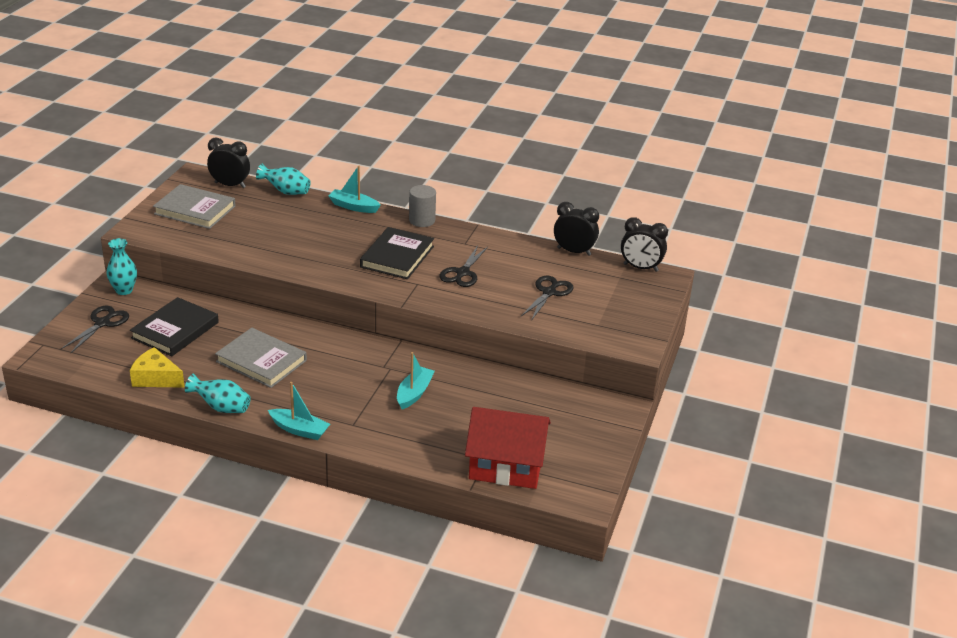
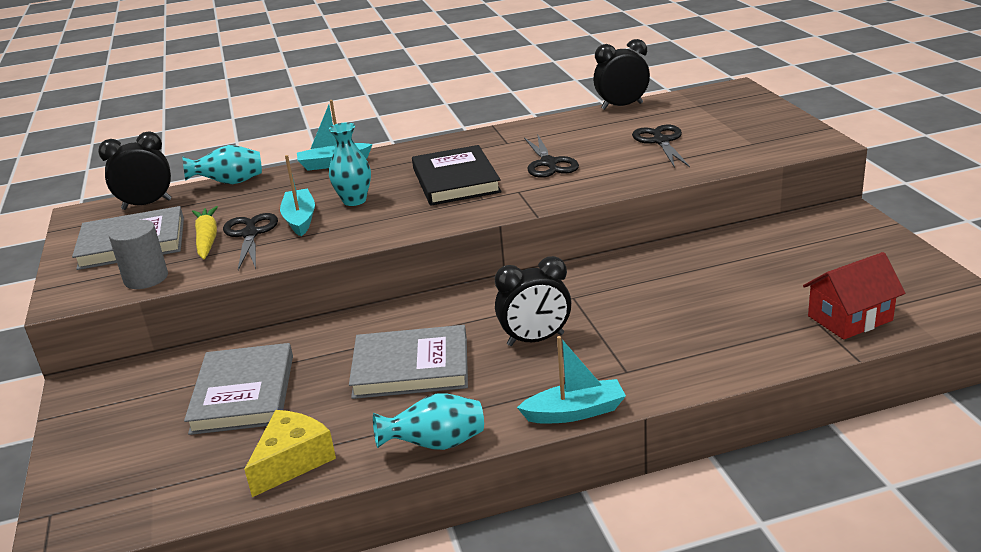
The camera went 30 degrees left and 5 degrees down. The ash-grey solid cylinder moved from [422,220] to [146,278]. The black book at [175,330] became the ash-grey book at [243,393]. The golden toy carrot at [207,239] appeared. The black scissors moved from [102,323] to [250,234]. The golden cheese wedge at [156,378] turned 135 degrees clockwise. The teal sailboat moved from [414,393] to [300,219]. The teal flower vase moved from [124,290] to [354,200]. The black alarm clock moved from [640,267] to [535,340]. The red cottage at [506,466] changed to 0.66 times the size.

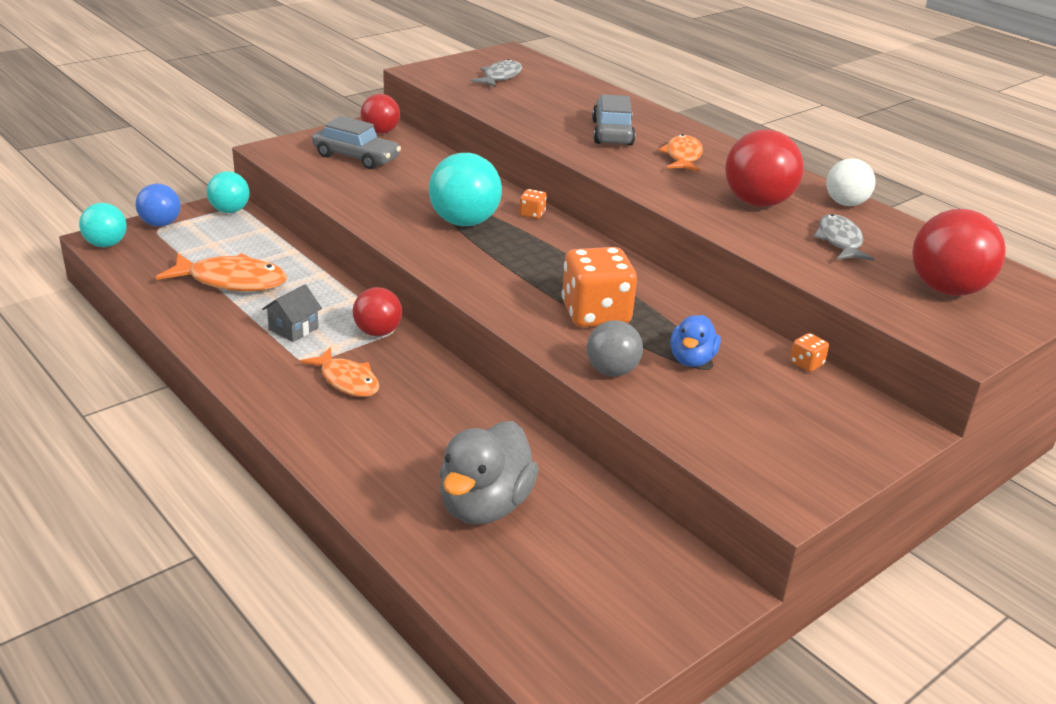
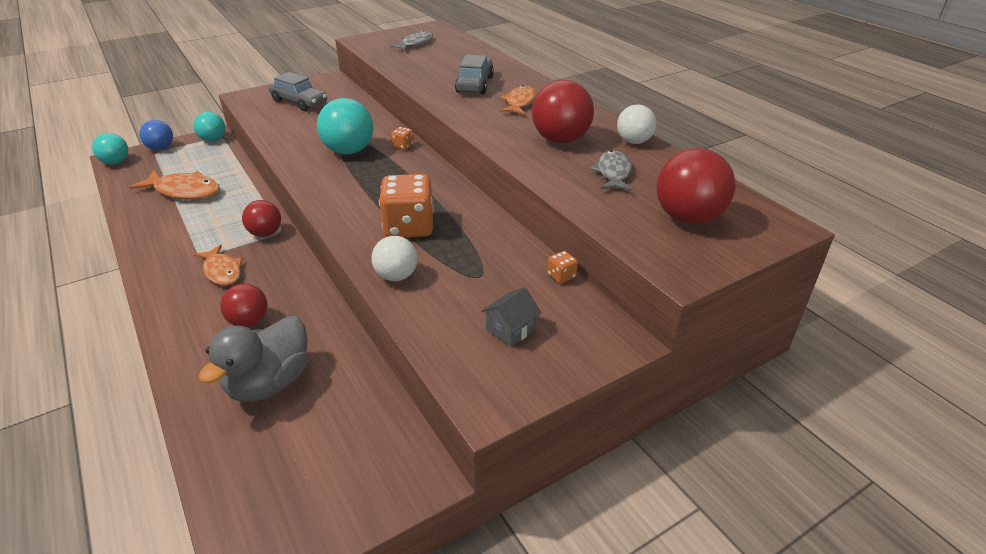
The camera went 10 degrees right and 5 degrees up. The red sphere moved from [380,132] to [249,321]. The ash-grey sphere at [612,371] became the pure white sphere at [396,276]. The ash-grey cottage moved from [293,329] to [510,329]. The blue rubber duck at [692,360] disappeared.

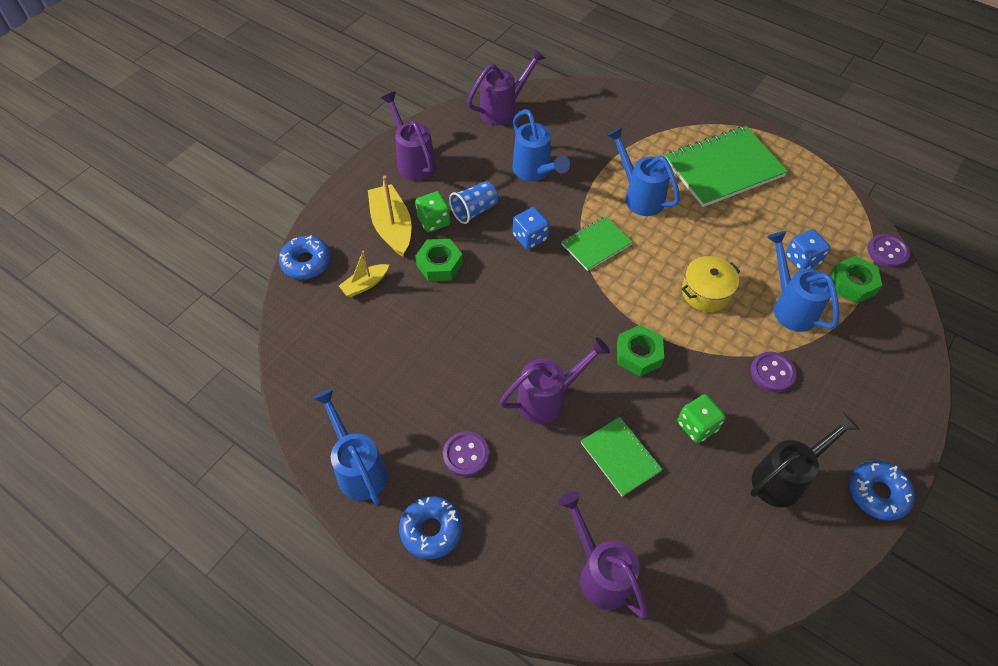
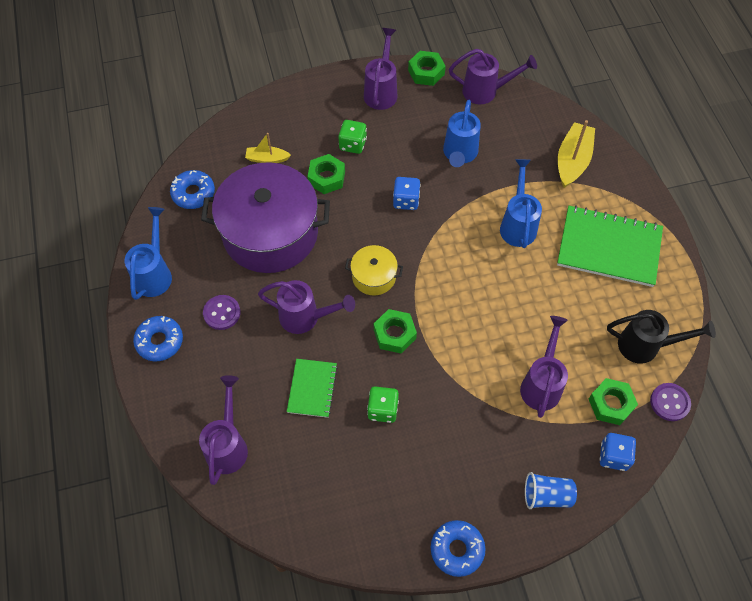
The camera went 40 degrees right and 5 degrees up. The blue doughnut moved from [306,262] to [193,193]. The purple pot at [270,233] appeared. The golden pot moved from [706,292] to [374,276]. The emerald hex nut at [426,72] appeared. The blue sprinkling can at [790,306] became the purple sprinkling can at [542,383]. The blue cup moved from [474,210] to [547,495]. The golden sailboat moved from [392,227] to [572,161]. The blue game die moved from [802,259] to [613,456]. The black sprinkling can moved from [784,478] to [646,346]. The emerald notebook at [596,244] disappeared. The purple sewing button at [772,372] disappeared.

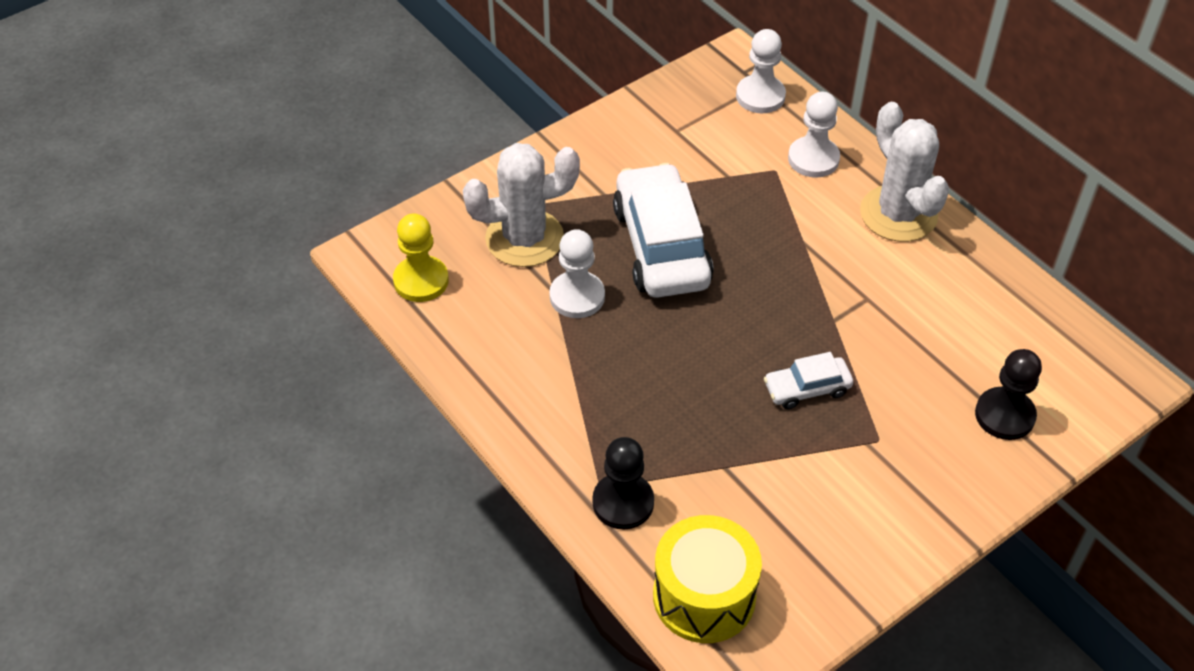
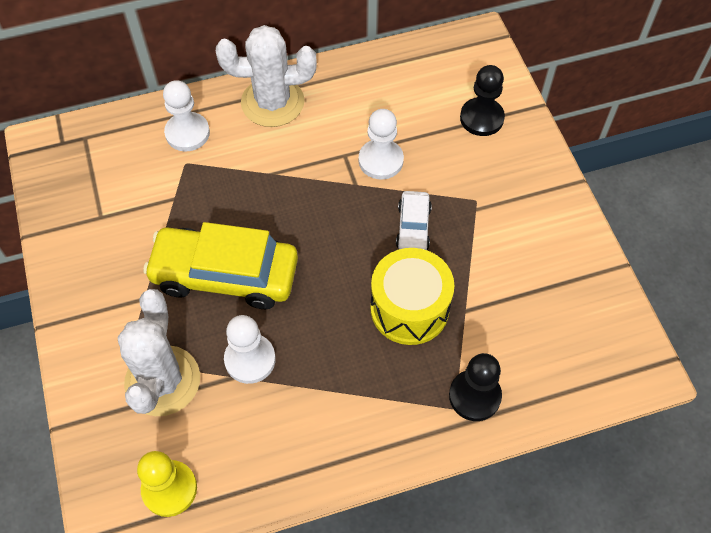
The camera went 70 degrees left and 10 degrees up. The pure white car at [661,246] became the golden car at [225,275]. The pure white chess pawn moved from [760,96] to [381,160]. The golden toy drum moved from [704,596] to [409,308].

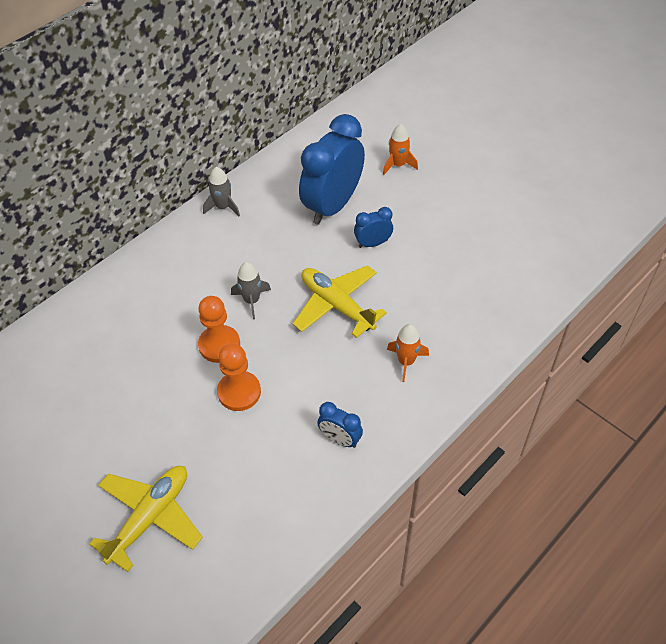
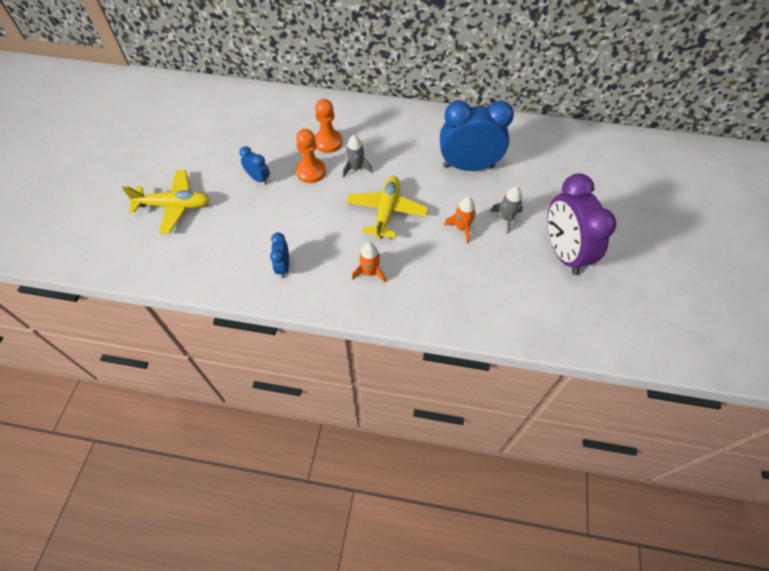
The camera went 55 degrees right and 5 degrees up. The blue alarm clock moved from [373,243] to [258,178]. The orange-coloured chess pawn moved from [239,392] to [328,142]. The orange-coloured spaceship moved from [398,165] to [461,228]. The ash-grey spaceship moved from [223,207] to [506,218]. The purple alarm clock at [563,253] appeared.

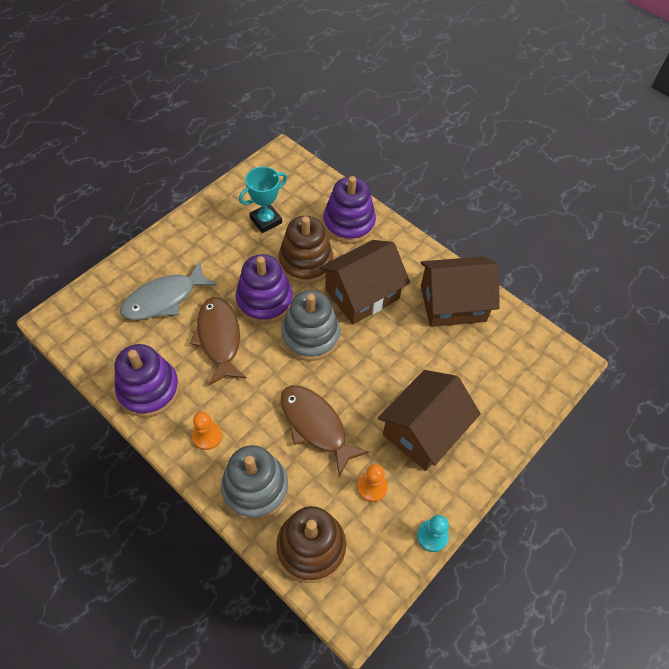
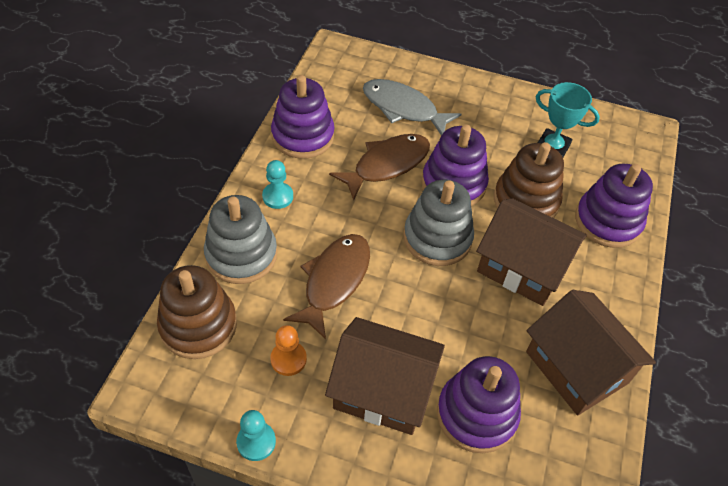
The camera went 65 degrees right and 5 degrees down. The orange-coloured chess pawn at [207,436] became the teal chess pawn at [278,196]. The purple stacking rings at [476,414] appeared.

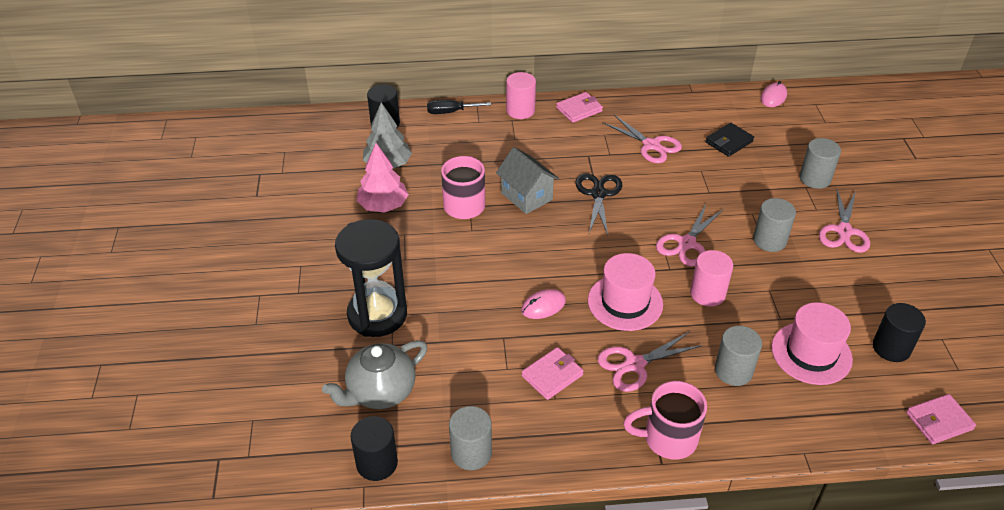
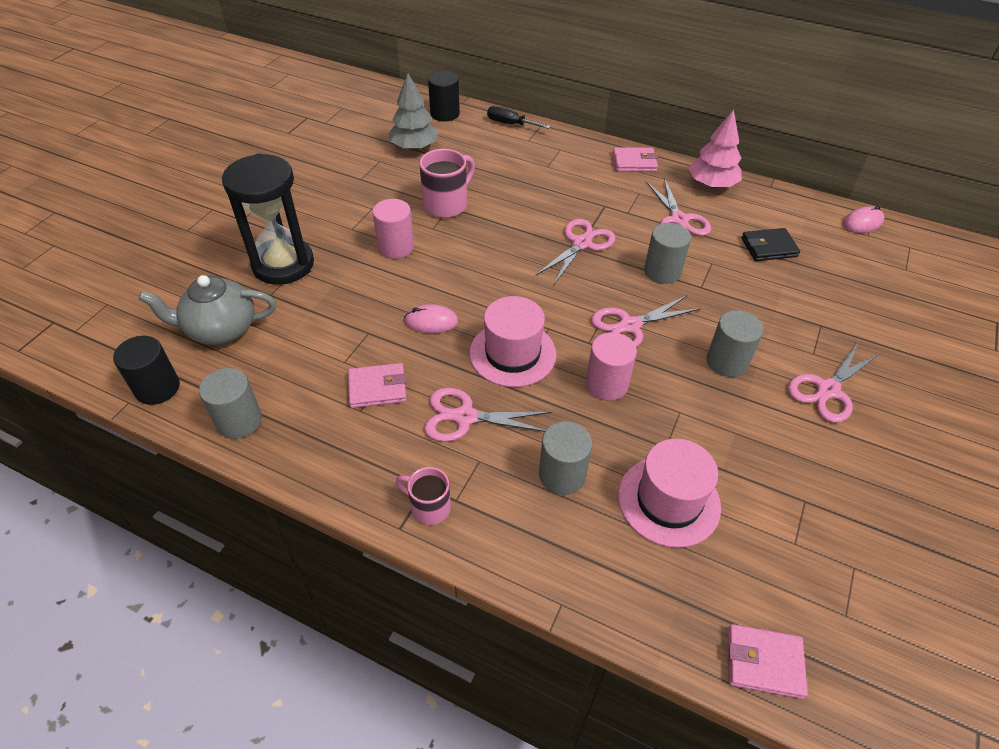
The camera went 30 degrees right and 5 degrees up. The rose-pink solid cylinder moved from [520,110] to [396,247]. The rose-pink mug at [668,439] changed to 0.62 times the size. The black scissors at [598,194] became the rose-pink scissors at [581,243]. The ash-grey solid cylinder moved from [815,178] to [662,271]. The rose-pink fir tree moved from [383,205] to [711,184]. The ash-grey cottage at [526,196] disappeared. The black solid cylinder at [891,348] disappeared.

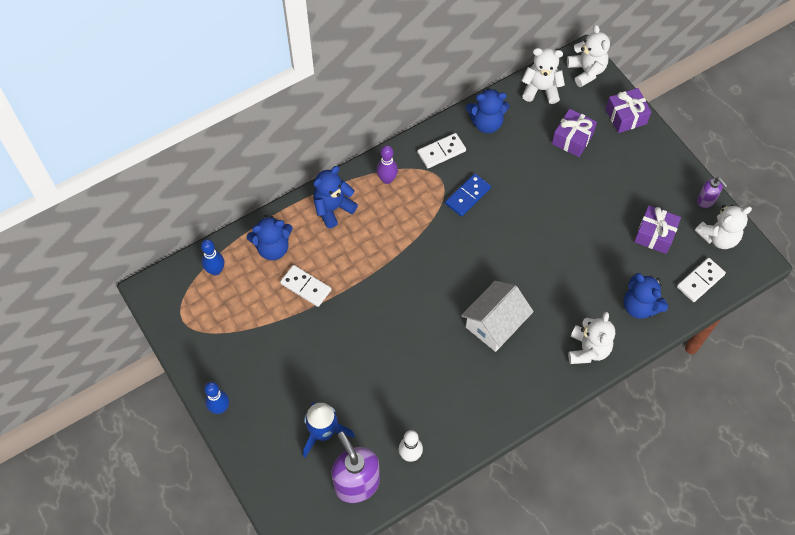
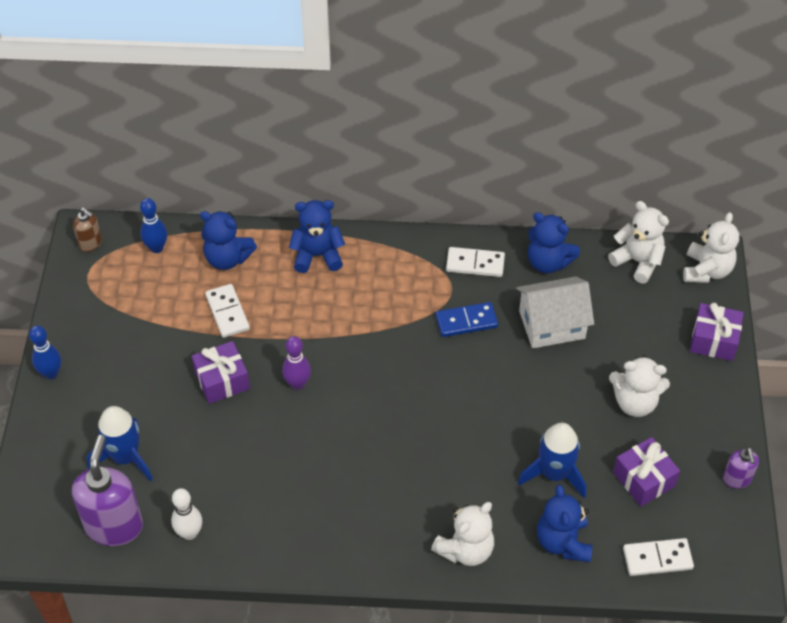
The camera went 35 degrees right and 10 degrees down. The russet soap pump at [91,243] appeared. The purple gift moved from [572,139] to [222,380]. The purple tenpin moved from [387,179] to [297,384]. The pure white cottage moved from [495,324] to [552,324]. The blue spaceship at [554,473] appeared. The pure white teddy bear moved from [718,237] to [635,402].

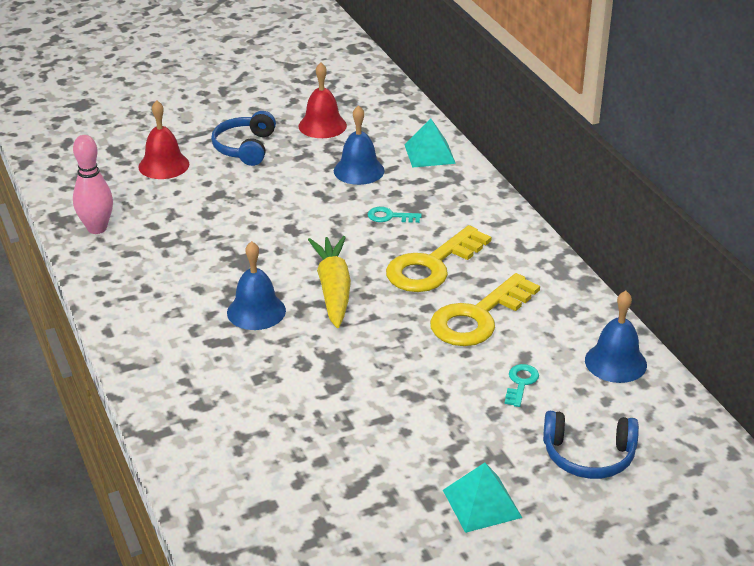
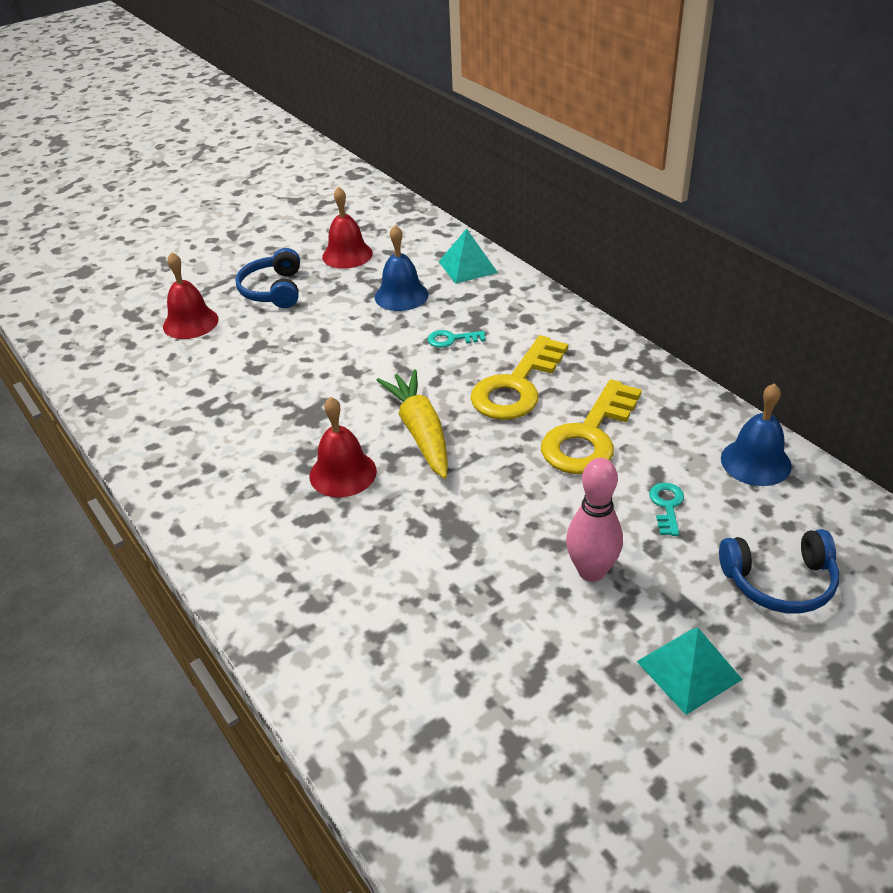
The camera went 10 degrees left and 5 degrees up. The blue hand bell at [256,311] became the red hand bell at [343,473]. The rose-pink tenpin moved from [97,228] to [591,571].

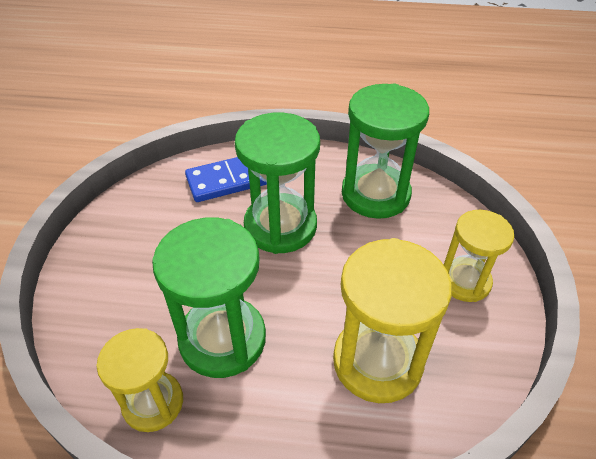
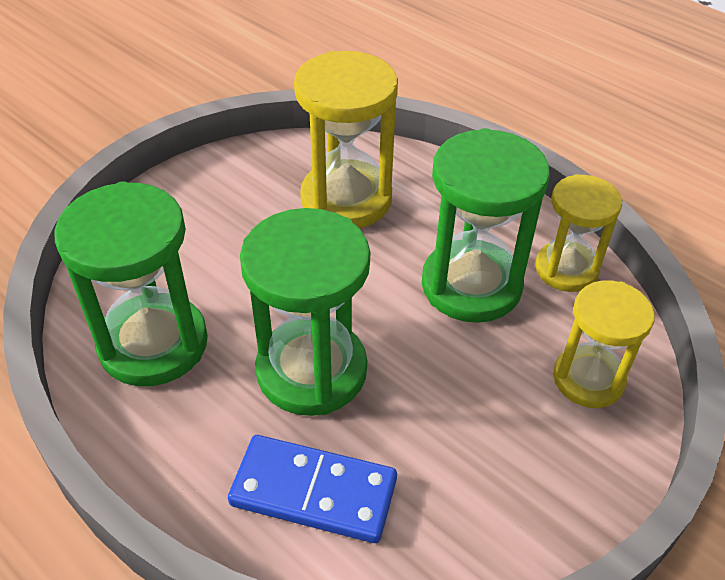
The camera went 145 degrees left and 0 degrees up. The golden hourglass moved from [465,281] to [588,379].

